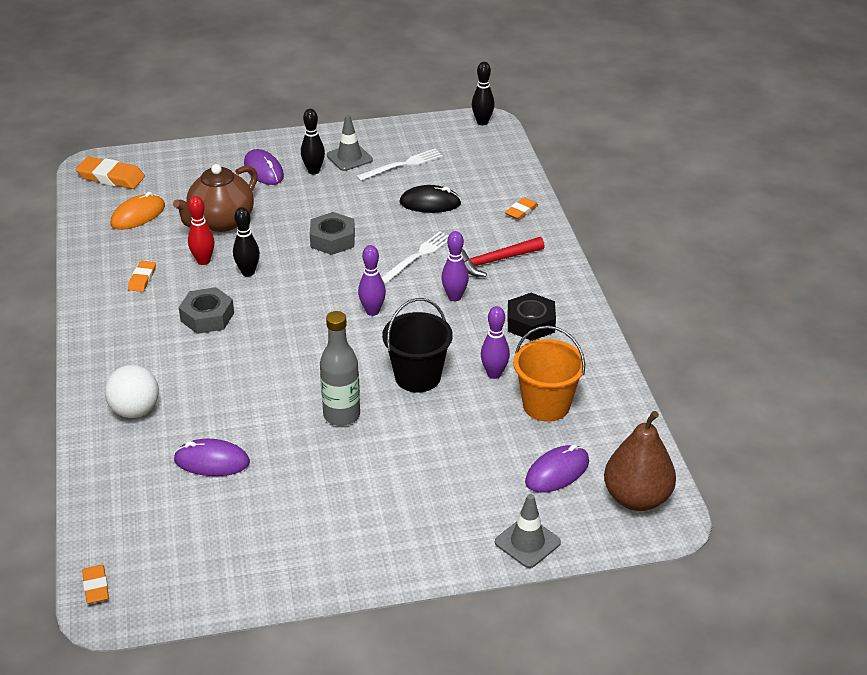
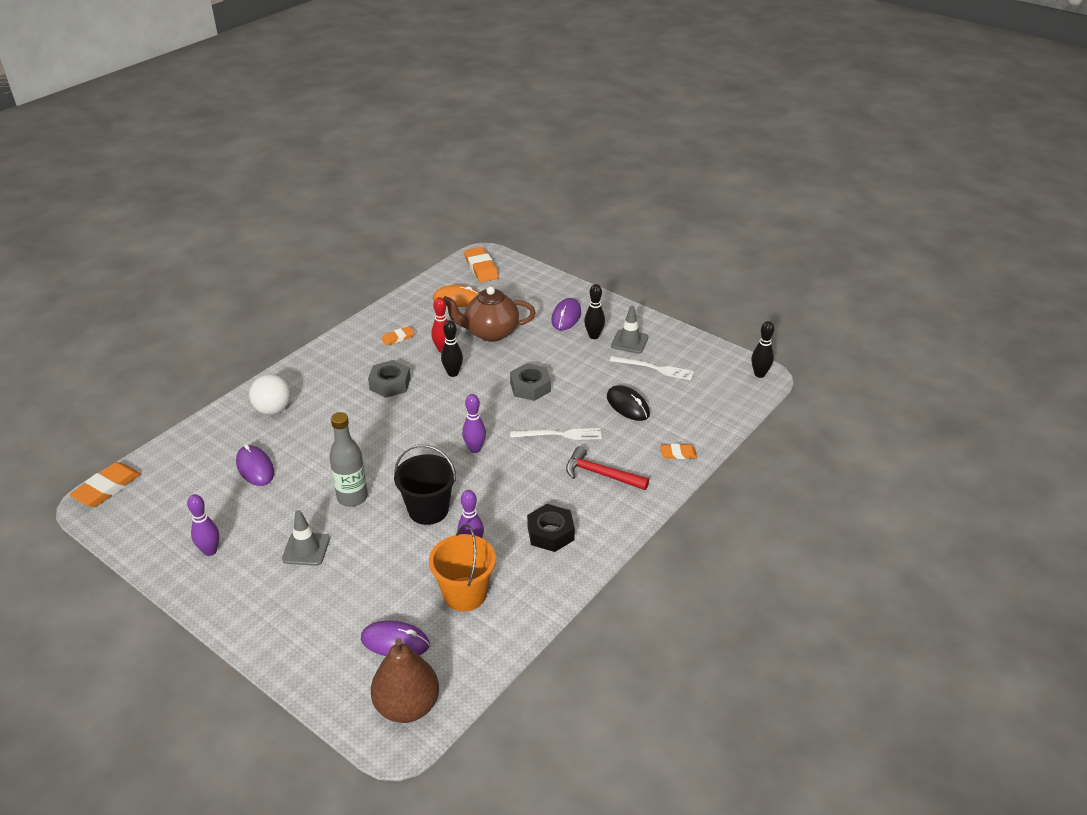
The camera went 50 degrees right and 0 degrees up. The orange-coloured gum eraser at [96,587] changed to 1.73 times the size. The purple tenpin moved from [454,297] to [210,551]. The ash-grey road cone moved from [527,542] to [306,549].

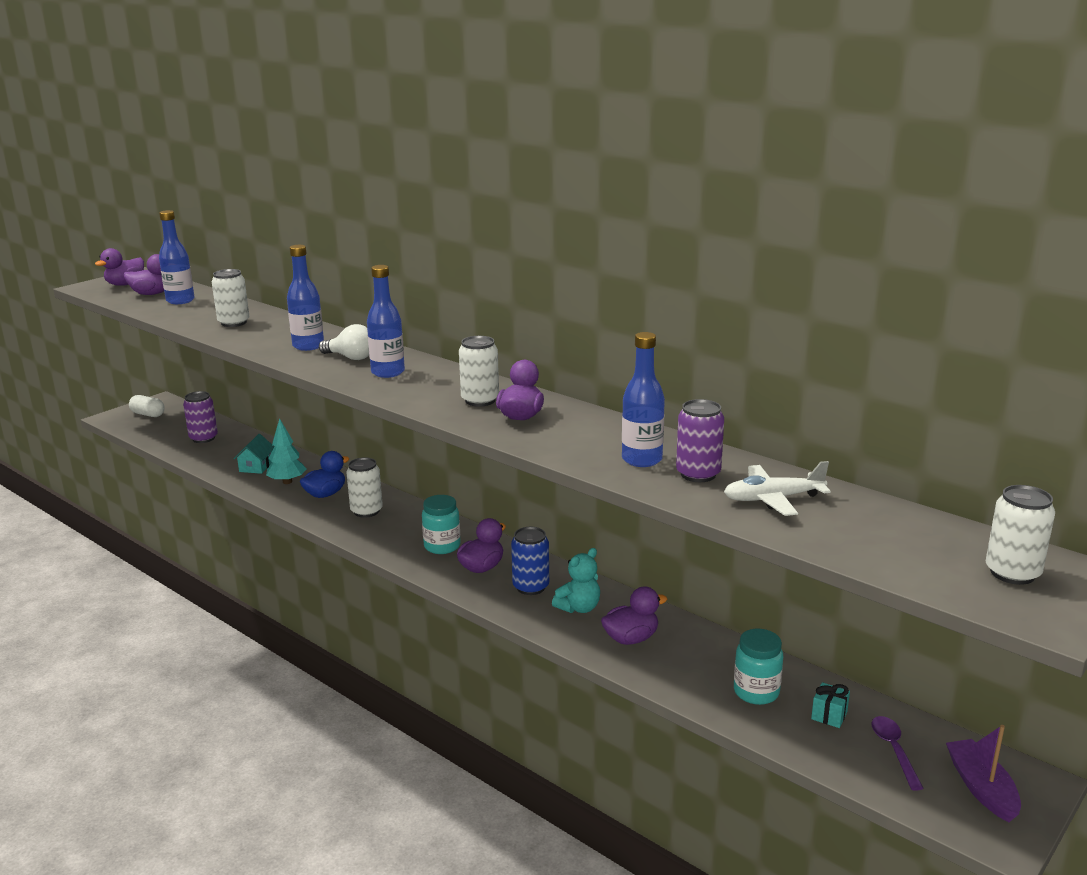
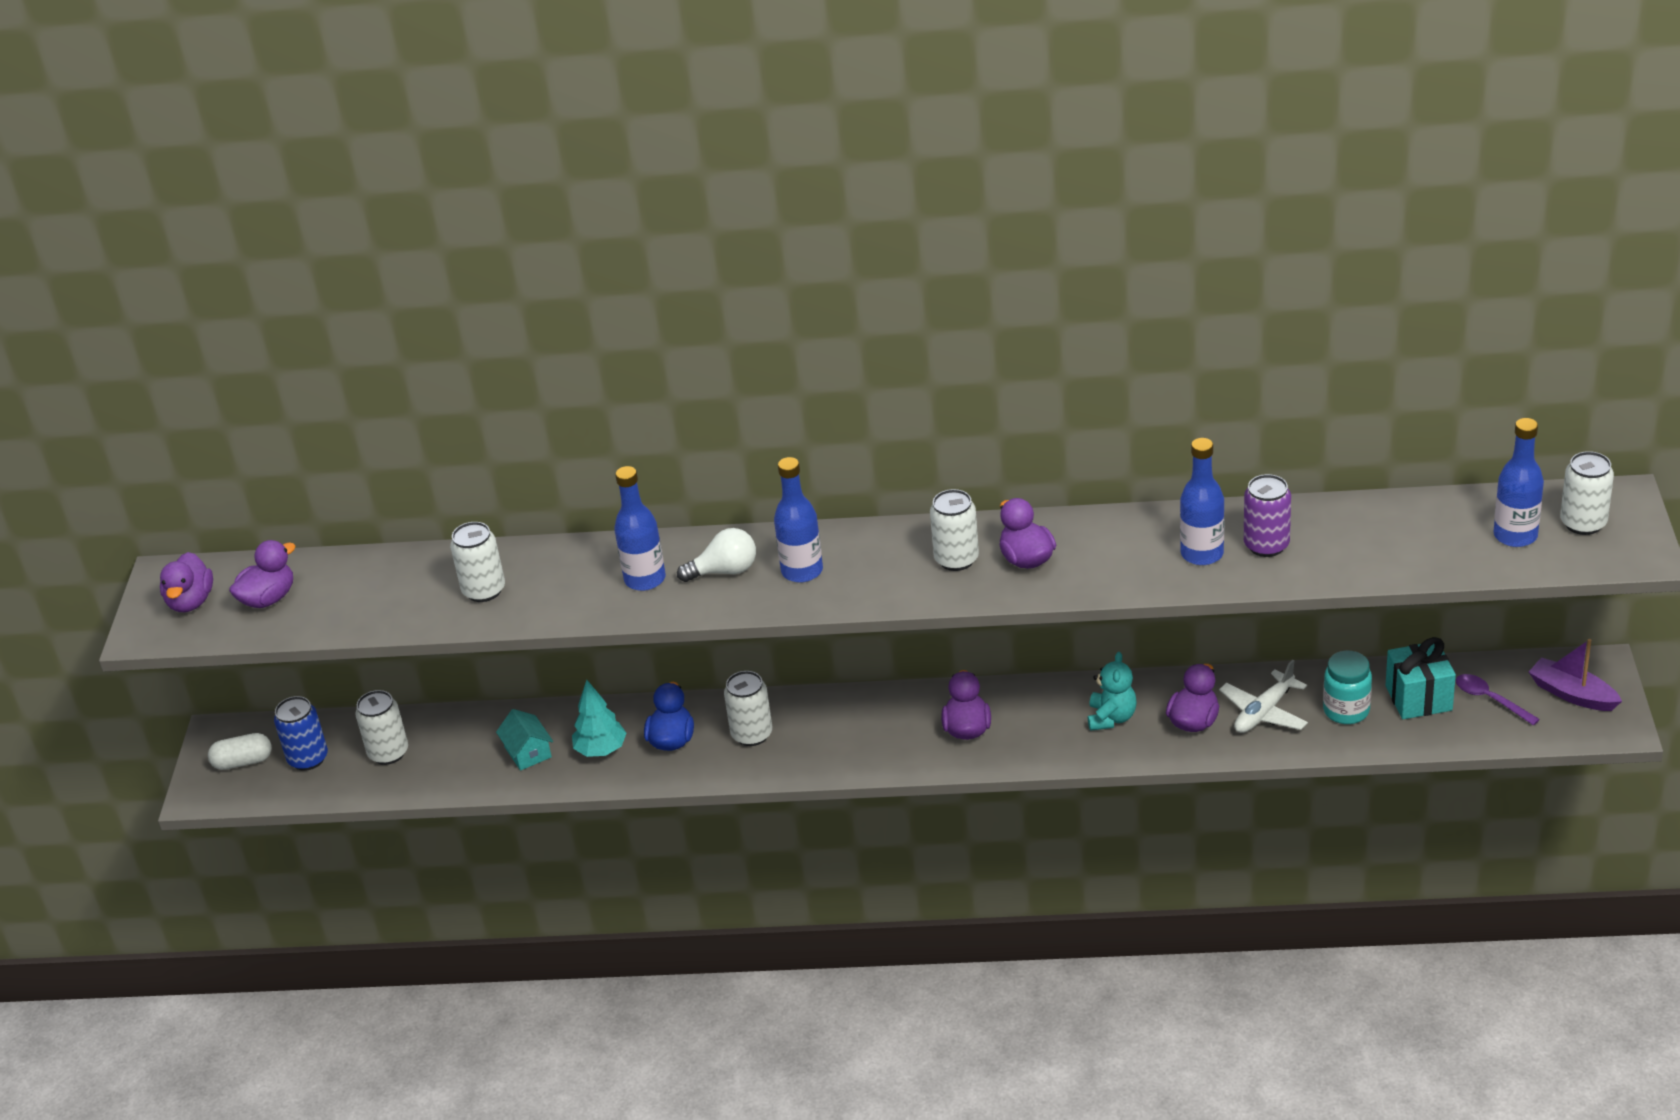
The camera went 35 degrees left and 15 degrees up. The blue can moved from [531,587] to [308,759]. The purple can at [203,438] became the pure white can at [388,753]. The pure white toy plane moved from [773,499] to [1263,712]. The teal gift at [829,715] changed to 1.88 times the size. The blue drink bottle moved from [180,301] to [1515,535]. The teal preserve jar at [442,546] disappeared.

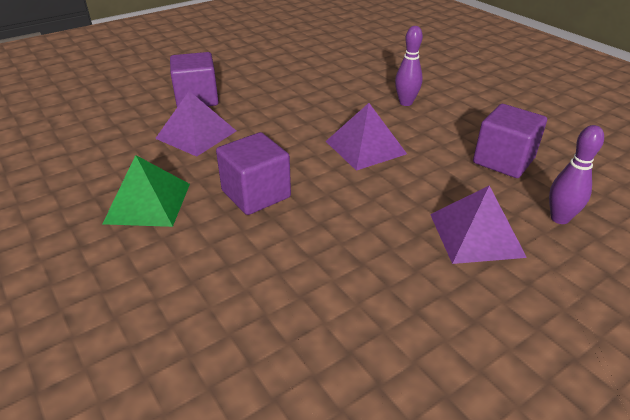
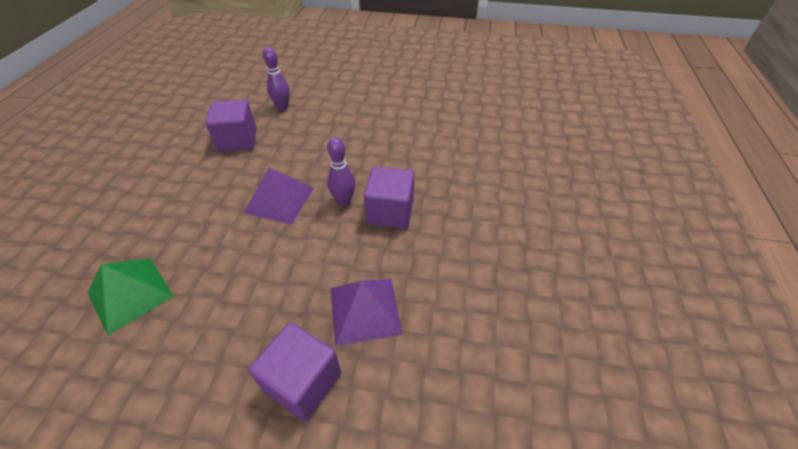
The camera went 135 degrees left and 10 degrees up. The emerald solid pyramid moved from [148,203] to [130,294]. The purple tenpin moved from [406,103] to [344,201]. The purple solid pyramid at [476,234] disappeared.

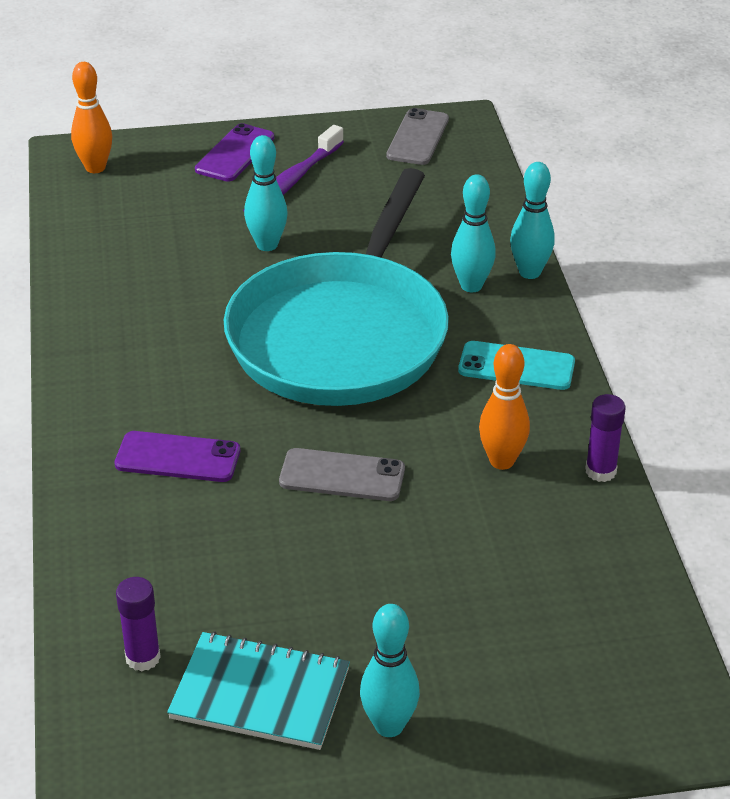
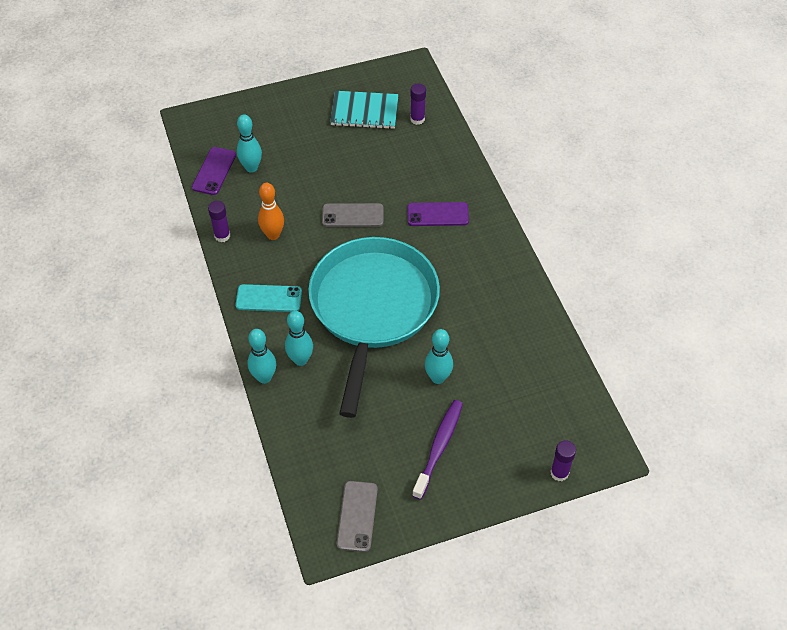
The camera went 170 degrees right and 15 degrees up. The purple smartphone moved from [235,153] to [214,171]. The teal tenpin moved from [389,726] to [251,168]. The purple glue stick at [559,473] appeared. The orange-coloured tenpin at [95,168] disappeared.

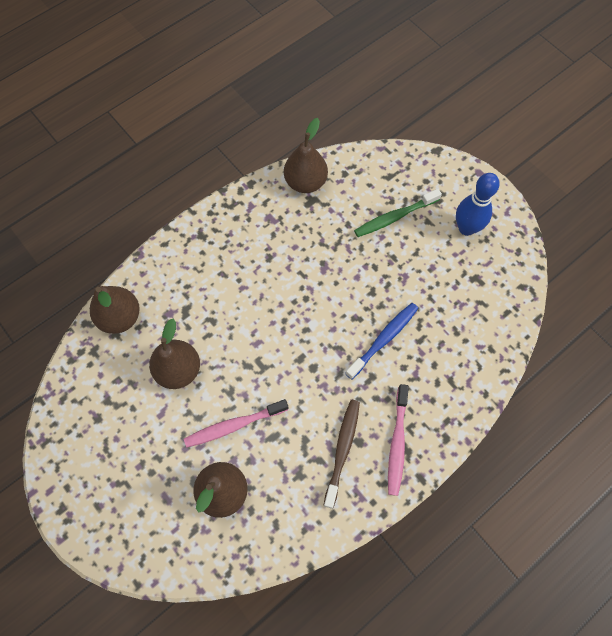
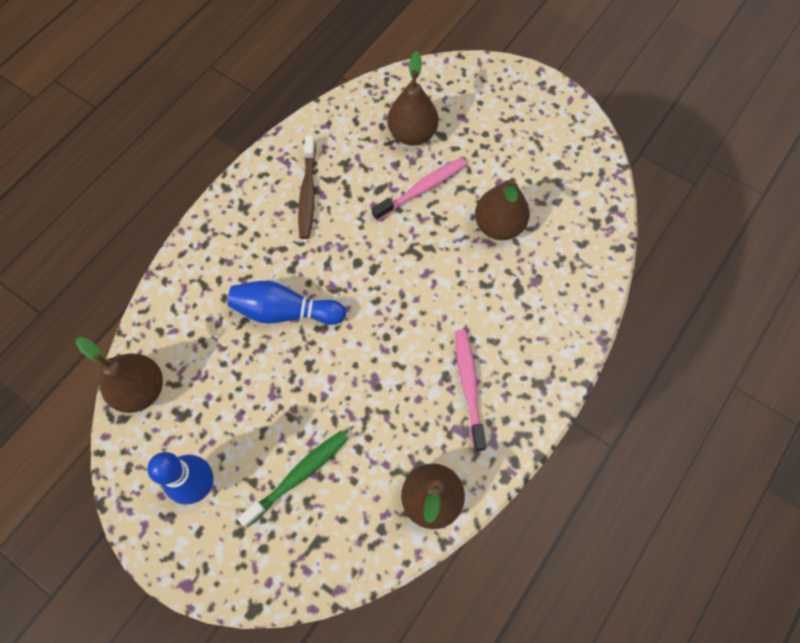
The camera went 165 degrees right and 0 degrees up. The russet toy pear moved from [120,317] to [141,389]. The blue toothbrush at [384,339] was replaced by the blue tenpin at [285,311]. The rose-pink toothbrush moved from [397,443] to [469,386].

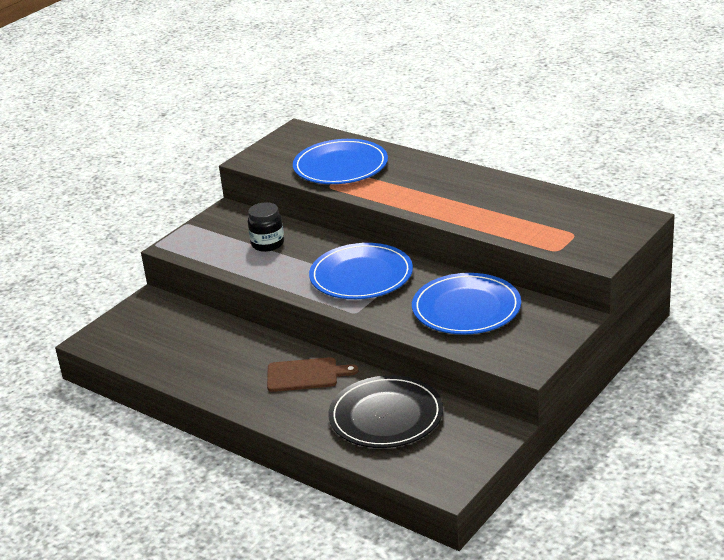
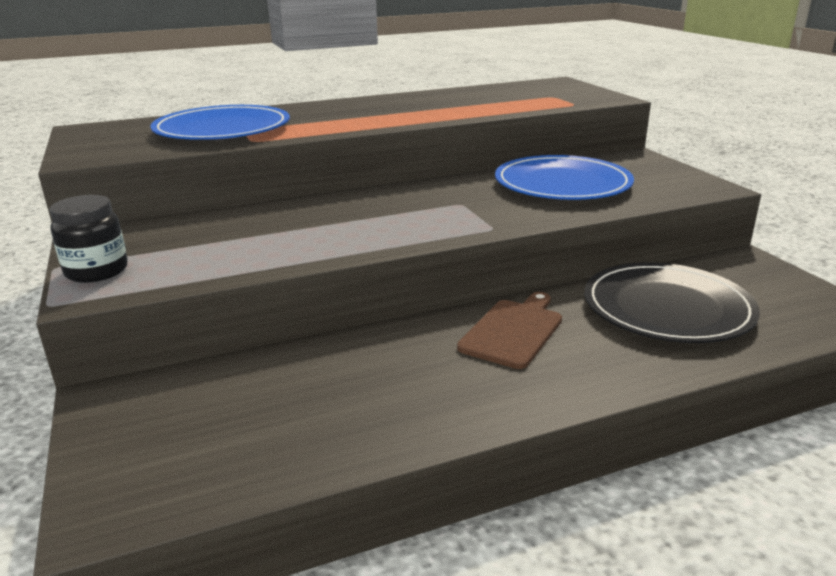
The camera went 60 degrees left and 5 degrees down. The black preserve jar moved from [267,244] to [96,271]. The blue plate at [361,276] disappeared.

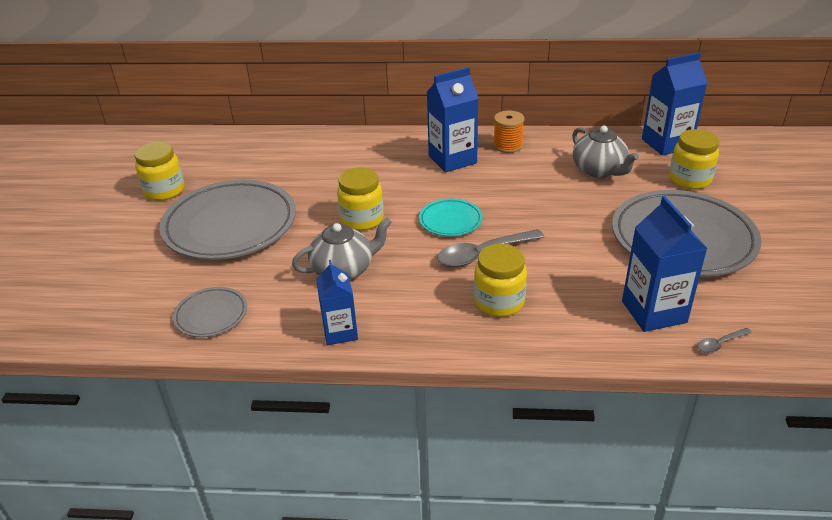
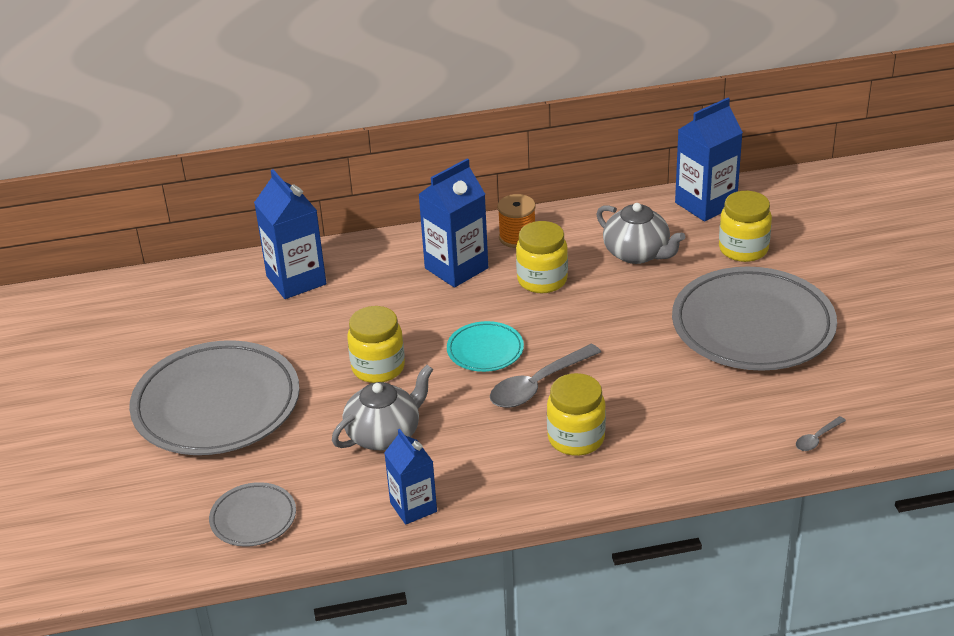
The camera went 15 degrees left and 0 degrees up. The blue milk carton moved from [654,312] to [296,280]. The golden preserve jar moved from [164,191] to [542,280].

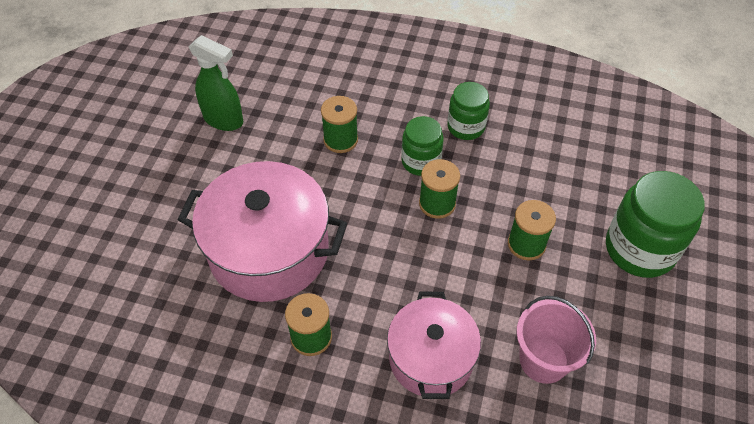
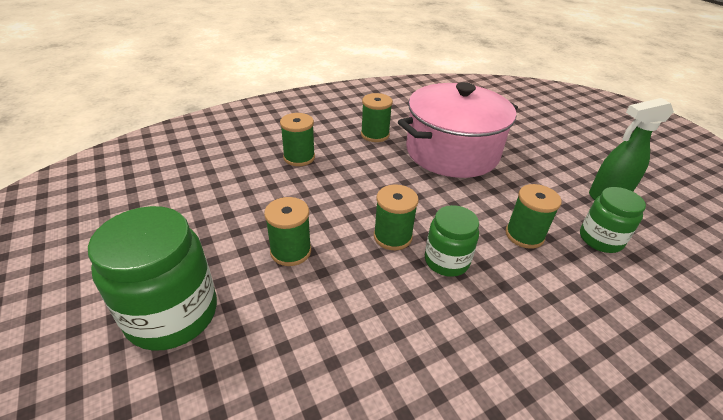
The camera went 135 degrees right and 15 degrees down. The rose-pink pot at [431,358] was replaced by the emerald reel of thread at [299,157]. The emerald preserve jar moved from [466,127] to [600,239]. The rose-pink sand bucket at [543,360] disappeared.

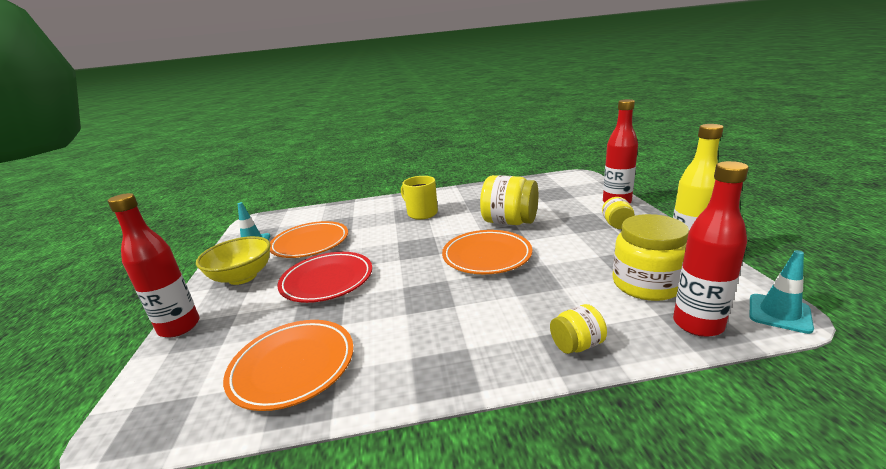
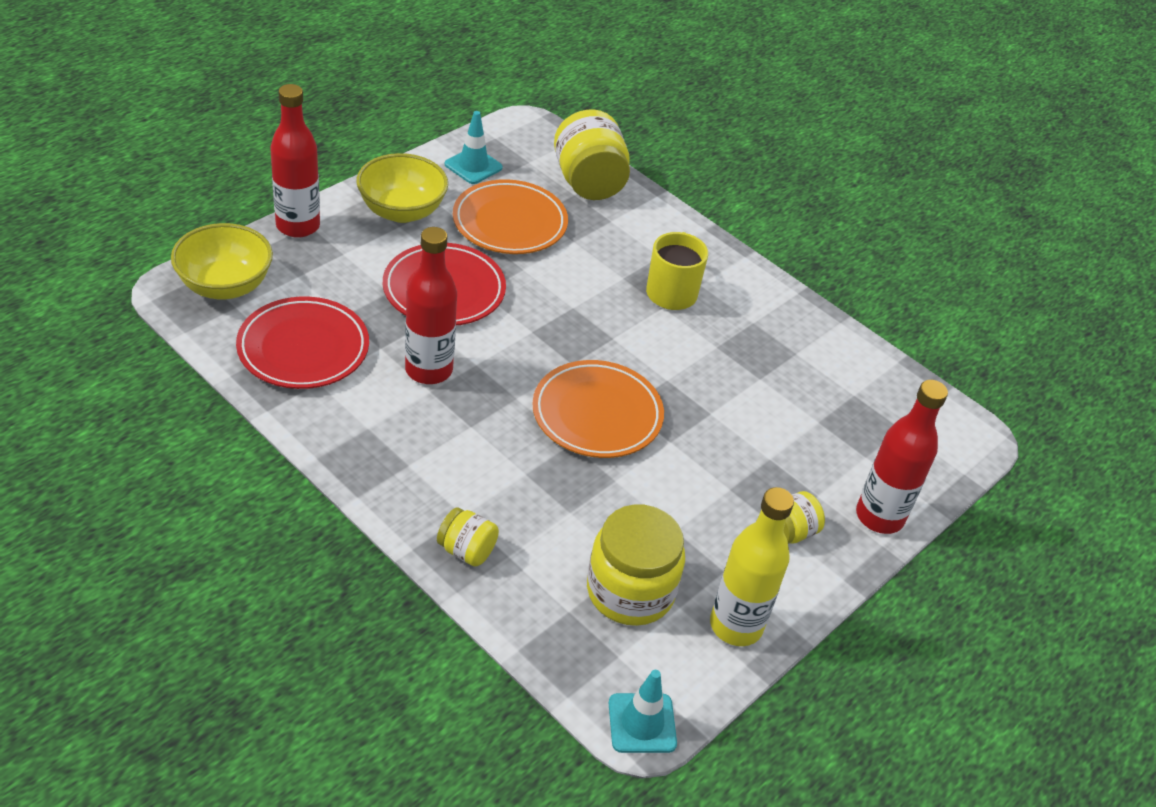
The camera went 45 degrees right and 20 degrees up. The golden deep dish at [225,286] appeared. The orange-coloured plate at [293,367] became the red plate at [303,348]. The red drink bottle moved from [697,324] to [429,370]. The golden preserve jar moved from [509,222] to [589,182].

